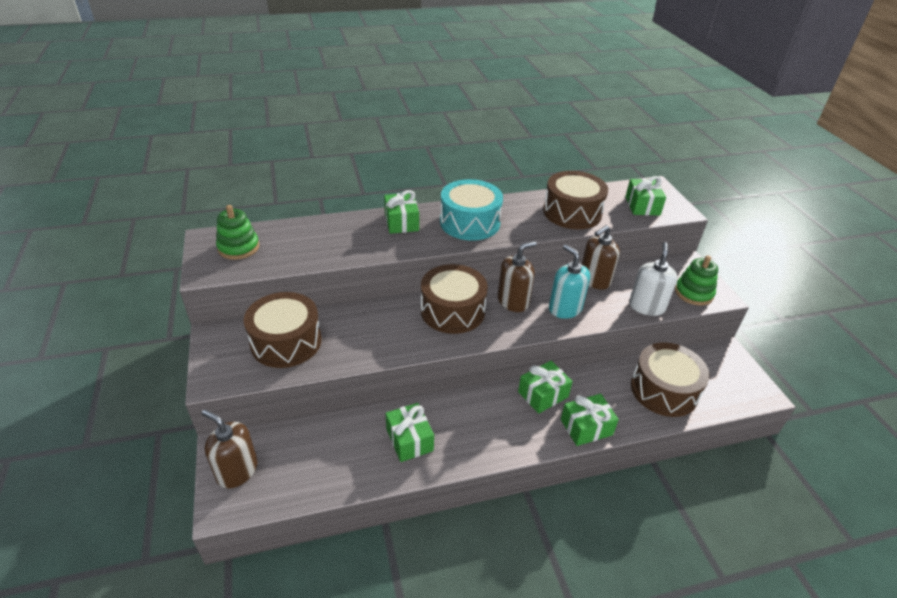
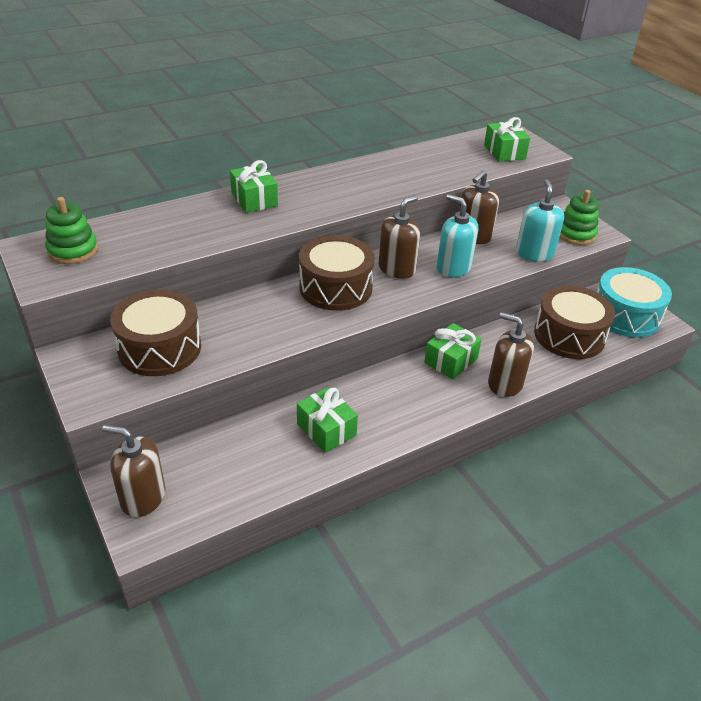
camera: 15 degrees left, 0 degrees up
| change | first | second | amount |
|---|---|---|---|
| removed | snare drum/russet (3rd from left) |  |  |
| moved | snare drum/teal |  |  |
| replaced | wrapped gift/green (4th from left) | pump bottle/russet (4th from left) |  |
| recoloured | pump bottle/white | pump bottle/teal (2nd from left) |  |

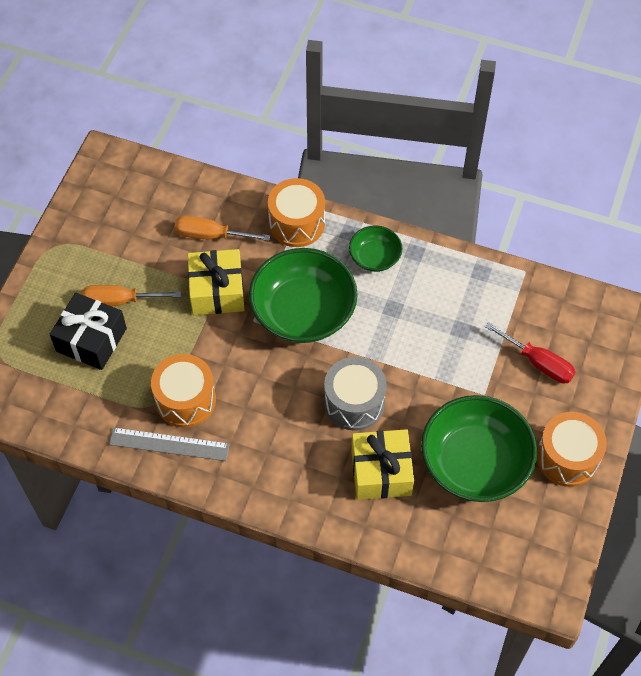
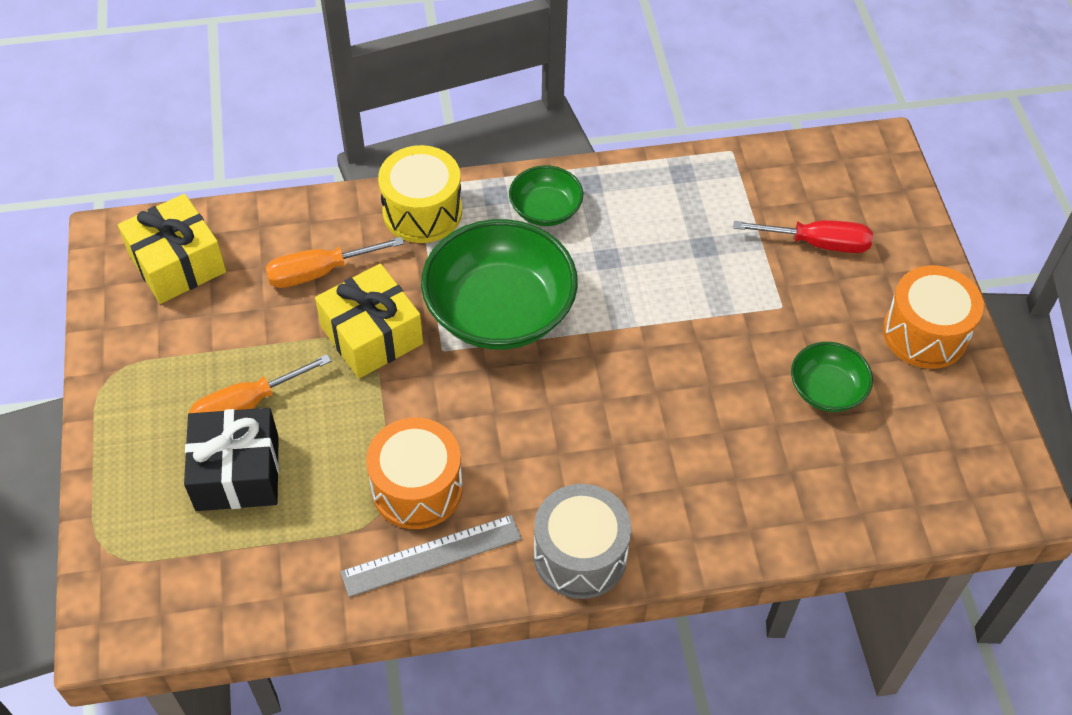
camera: 30 degrees left, 5 degrees down
| change | first | second | amount |
|---|---|---|---|
| moved | snare drum/ash-grey |  |  |
| moved | wrapped gift/bright yellow (2nd from left in the first image) | wrapped gift/bright yellow (1st from left) |  |
| recoloured | snare drum/orange-coloured (2nd from left) | snare drum/bright yellow |  |
| resized | serving bowl/green (3rd from left) |  | x0.51 |

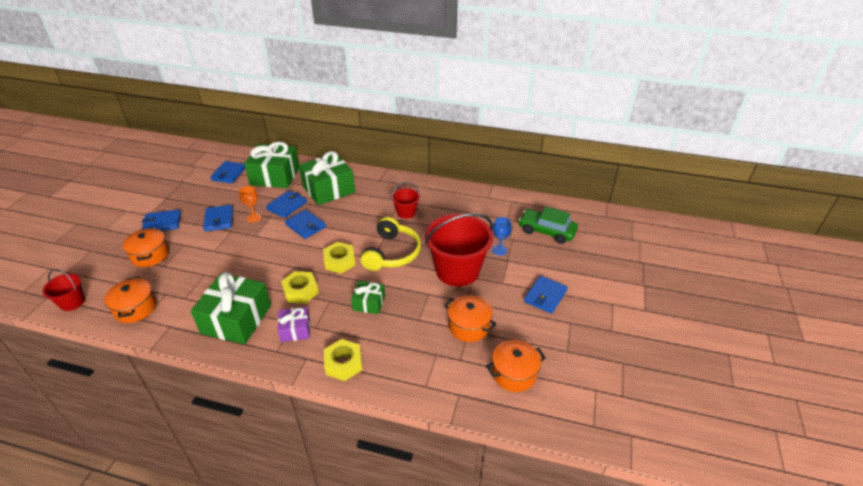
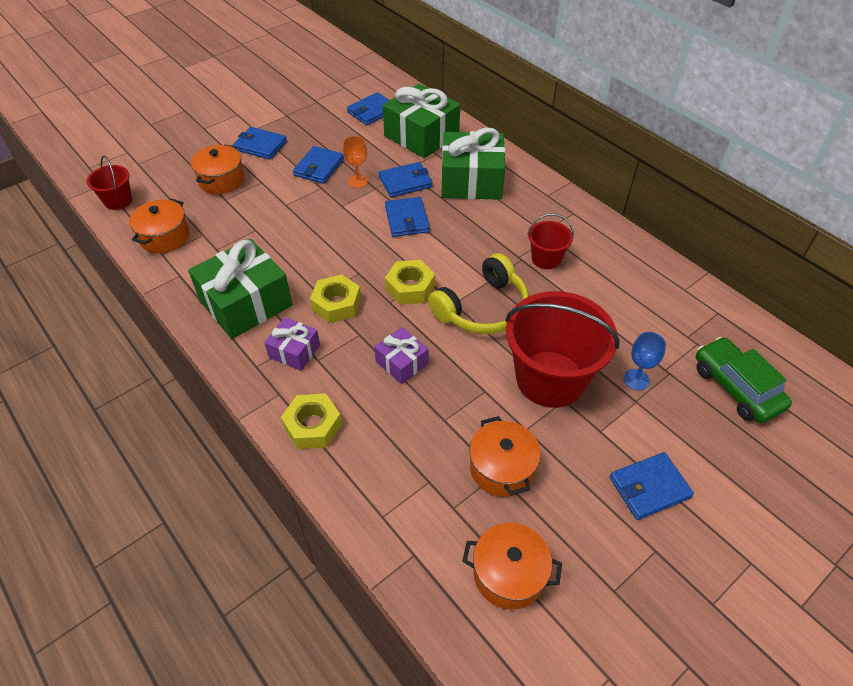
camera: 35 degrees right, 10 degrees up
| change | first | second | amount |
|---|---|---|---|
| recoloured | wrapped gift/green (4th from left) | wrapped gift/royal purple (2nd from left) |  |

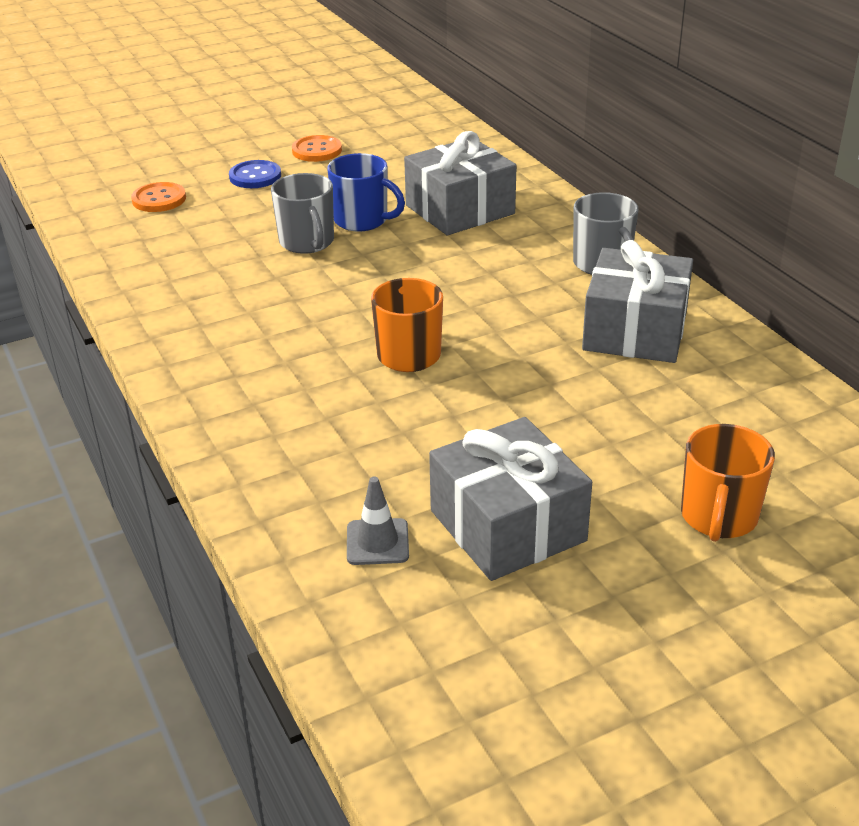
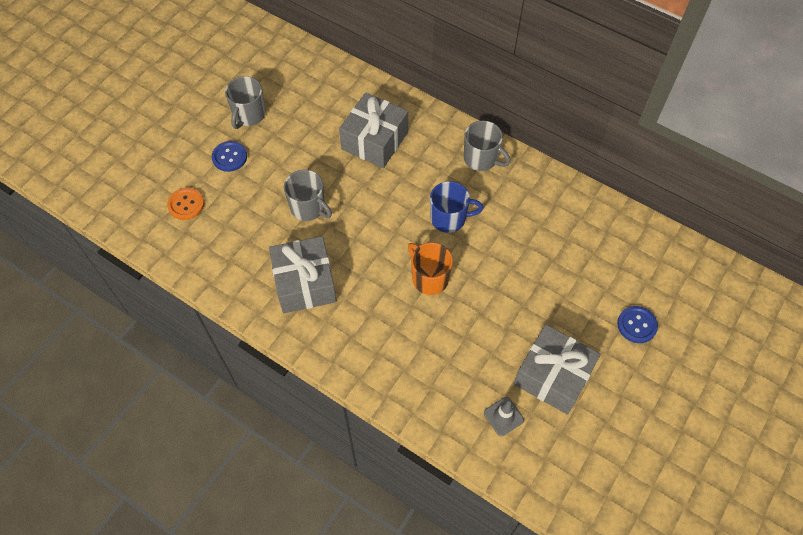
camera: 30 degrees left, 25 degrees up
| change | first | second | amount |
|---|---|---|---|
| moved | tea mug/royal blue |  |  |
| moved | wrapped gift/ash-grey (3rd from left in the first image) | wrapped gift/ash-grey (1st from left) |  |
| replaced | button/orange-coloured (2nd from left) | tea mug/ash-grey (1st from left) |  |
| replaced | tea mug/orange-coloured (2nd from left) | button/royal blue (2nd from left) |  |

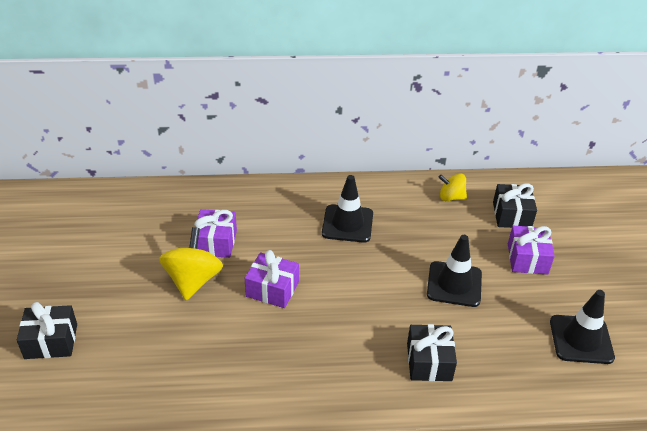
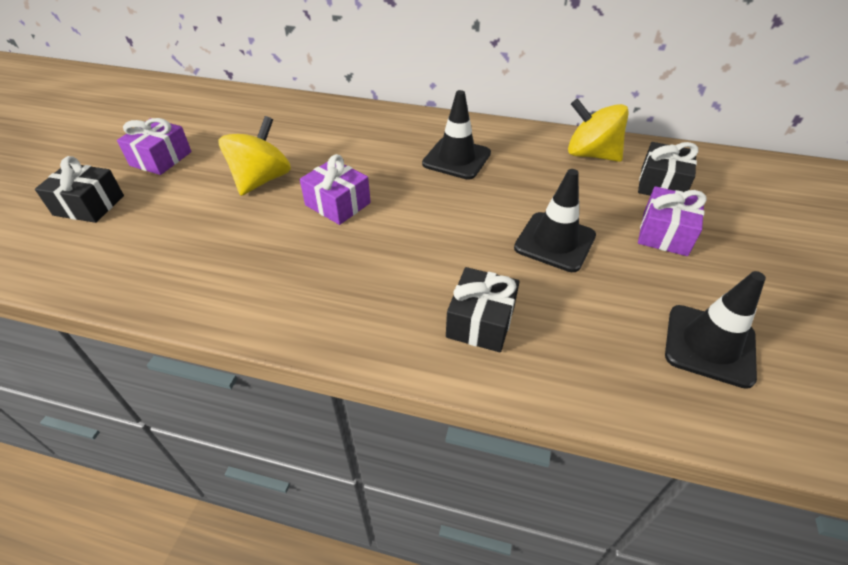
camera: 20 degrees right, 5 degrees up
| change | first | second | amount |
|---|---|---|---|
| moved | wrapped gift/royal purple (1st from left) |  |  |
| resized | whirligig/bright yellow (2nd from left) |  | x1.64 |

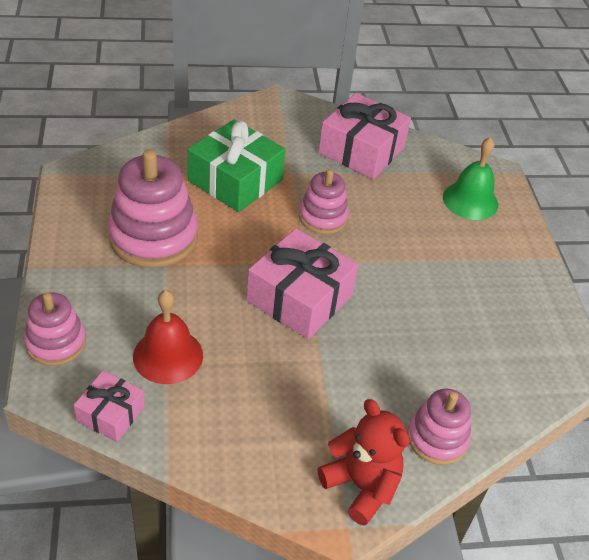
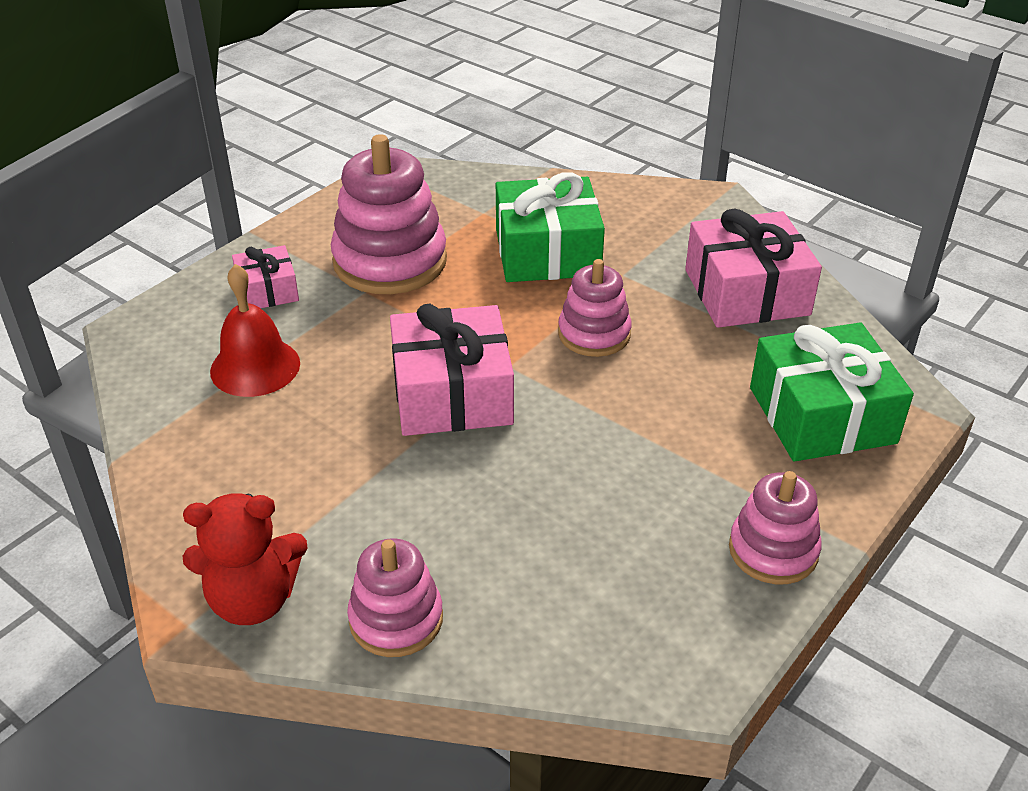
camera: 50 degrees right, 5 degrees down
| change | first | second | amount |
|---|---|---|---|
| moved | stacking rings/pink (1st from left in the first image) | stacking rings/pink (4th from left) |  |
| moved | wrapped gift/pink (1st from left) |  |  |
| replaced | bell/green | wrapped gift/green (2nd from left) |  |
| turned | stuffed bear/crimson |  | 75 degrees clockwise |

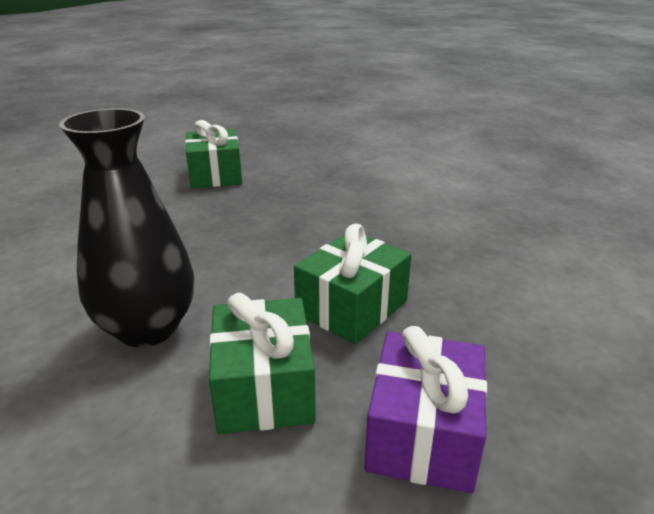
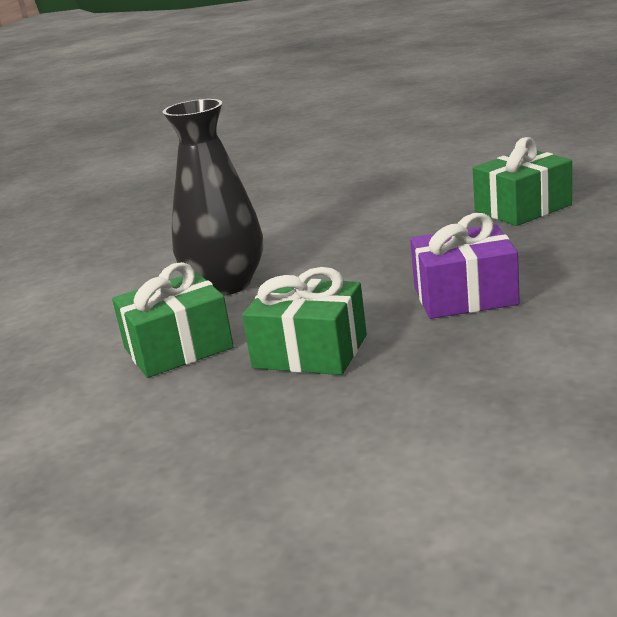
camera: 75 degrees right, 5 degrees down
| change | first | second | amount |
|---|---|---|---|
| moved | wrapped gift/royal purple |  |  |

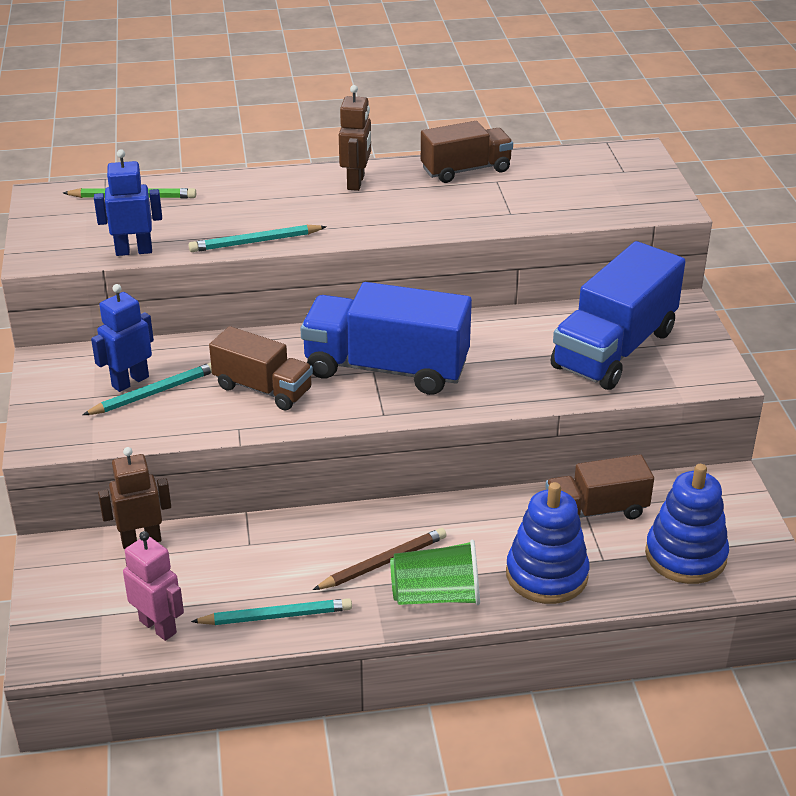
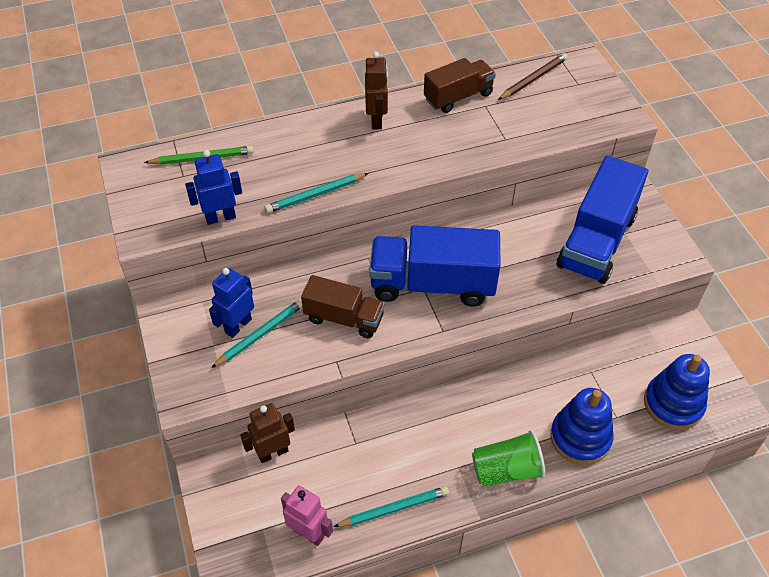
camera: 10 degrees left, 15 degrees up
| change | first | second | amount |
|---|---|---|---|
| removed | toy truck/russet (3rd from left) |  |  |
| moved | pencil/russet |  |  |

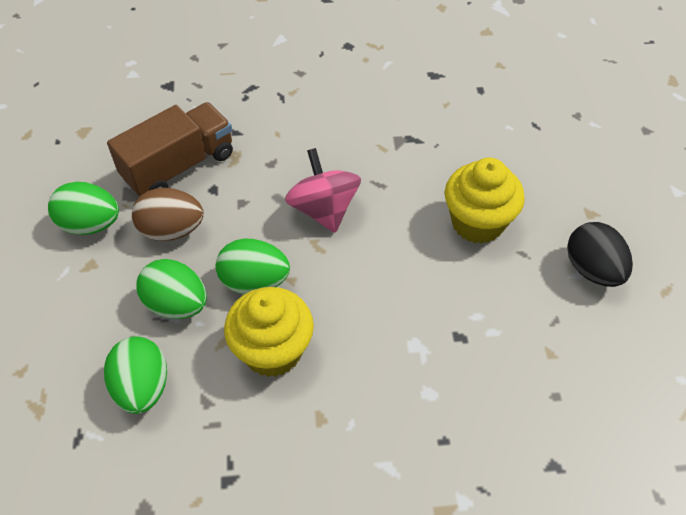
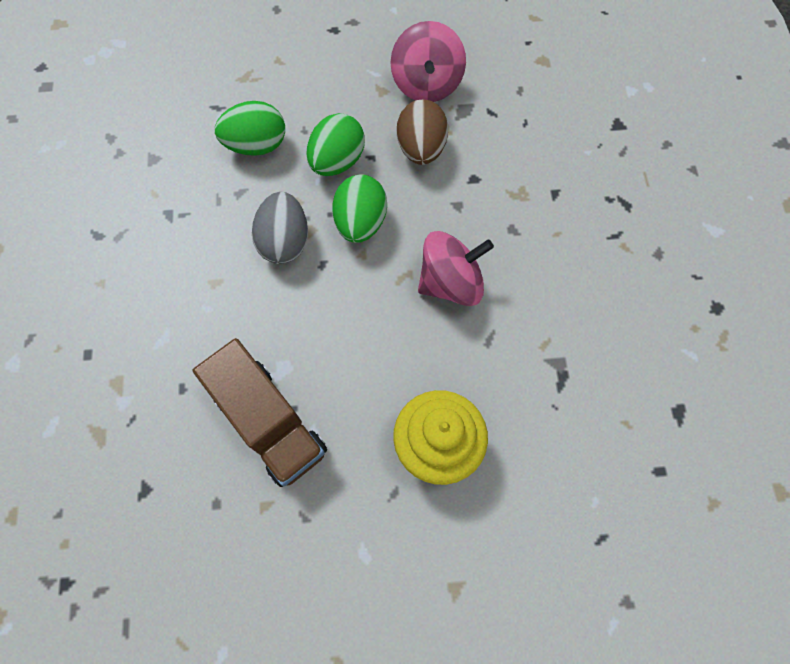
camera: 90 degrees right, 15 degrees up
| change | first | second | amount |
|---|---|---|---|
| removed | egg/black |  |  |
| moved | toy truck/russet |  |  |
| replaced | egg/green (1st from left) | whirligig/pink (1st from left) |  |
| replaced | cupcake/bright yellow (1st from left) | egg/ash-grey |  |

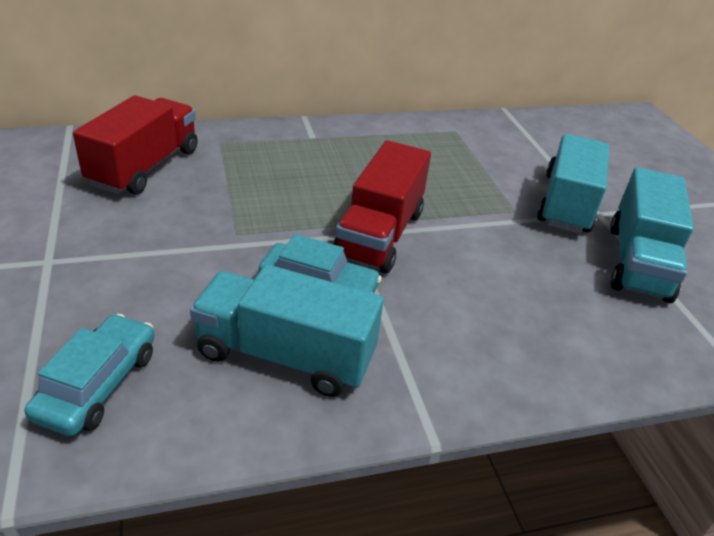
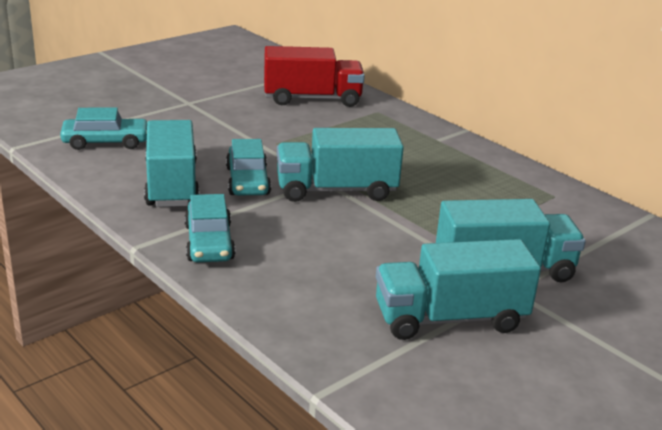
camera: 65 degrees right, 10 degrees down
| change | first | second | amount |
|---|---|---|---|
| added |  | car/teal (2nd from left) |  |
| recoloured | toy truck/crimson (2nd from left) | toy truck/teal (2nd from left) |  |

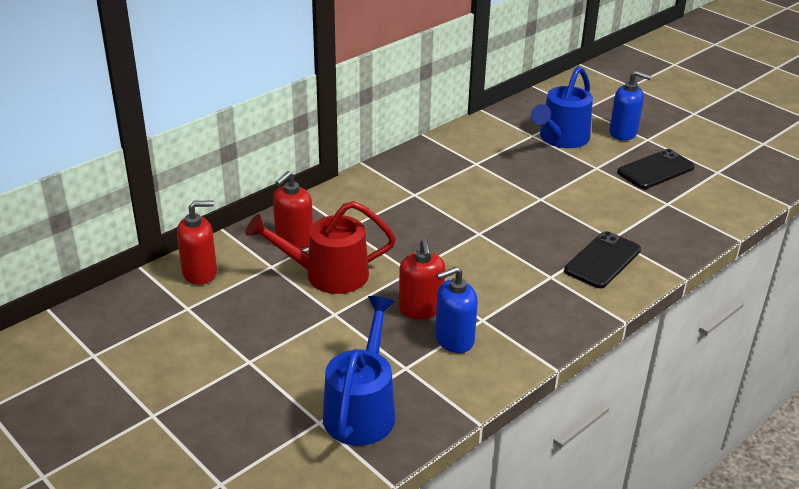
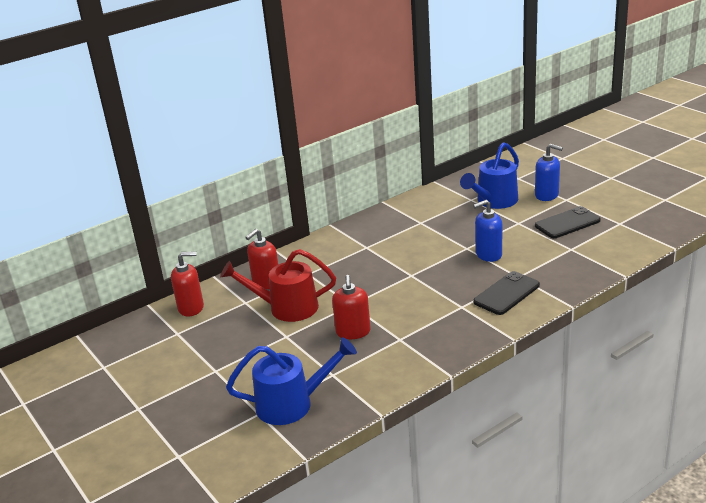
camera: 10 degrees right, 5 degrees down
| change | first | second | amount |
|---|---|---|---|
| moved | pump bottle/royal blue (1st from left) |  |  |
| turned | watering pot/royal blue (1st from left) |  | 60 degrees clockwise |

